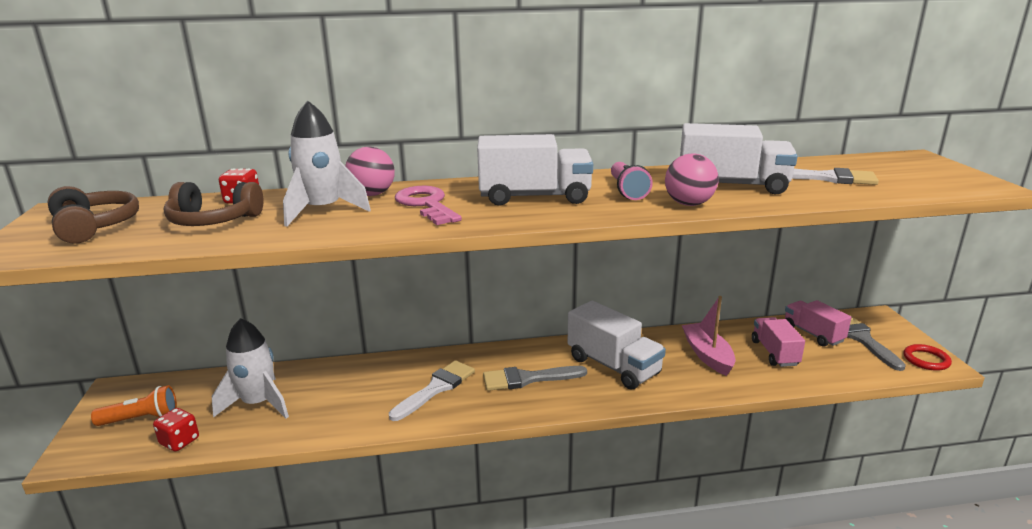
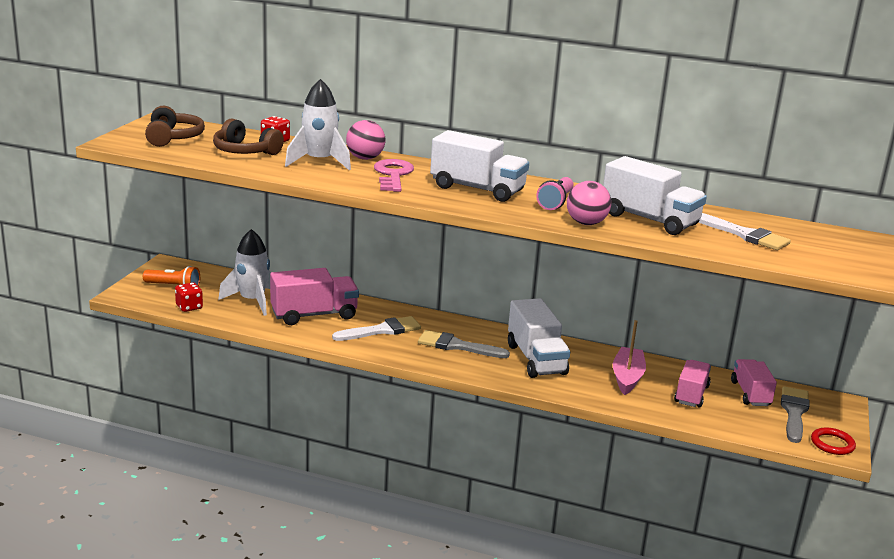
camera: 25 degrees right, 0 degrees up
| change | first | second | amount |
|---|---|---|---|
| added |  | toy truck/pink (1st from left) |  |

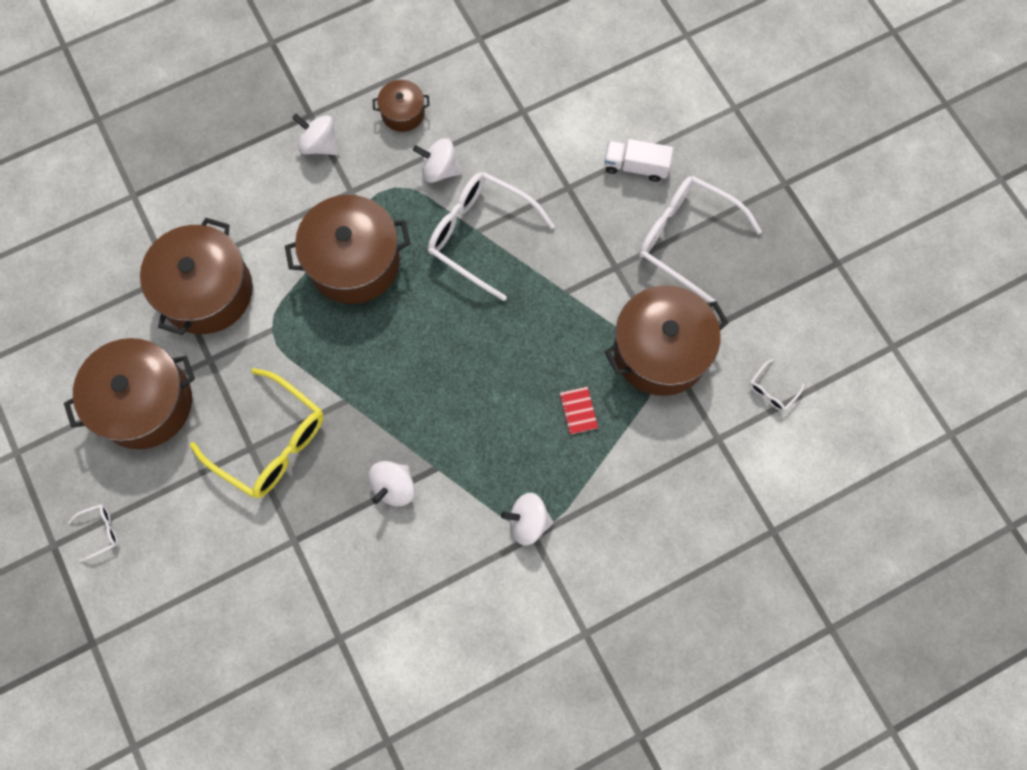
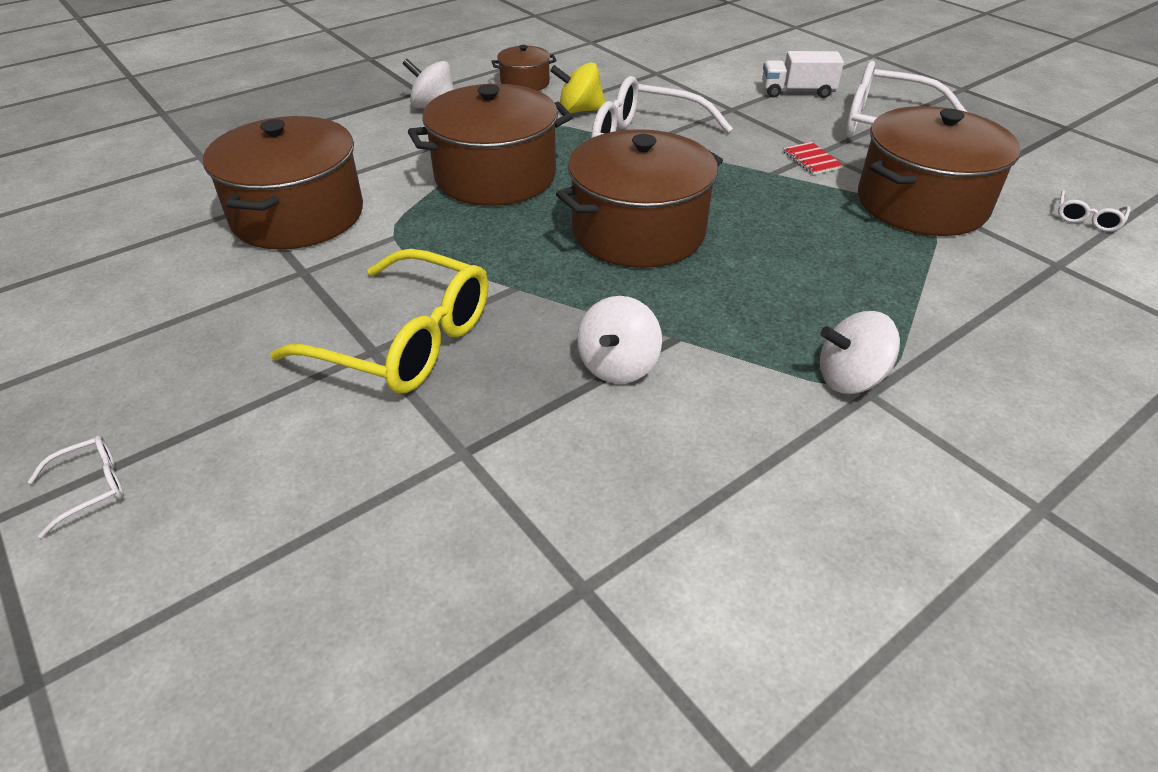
camera: 10 degrees left, 30 degrees down
| change | first | second | amount |
|---|---|---|---|
| moved | pot/russet (1st from left in the first image) | pot/russet (4th from left) |  |
| moved | notepad/crimson |  |  |
| recoloured | whirligig/white (3rd from left) | whirligig/bright yellow |  |

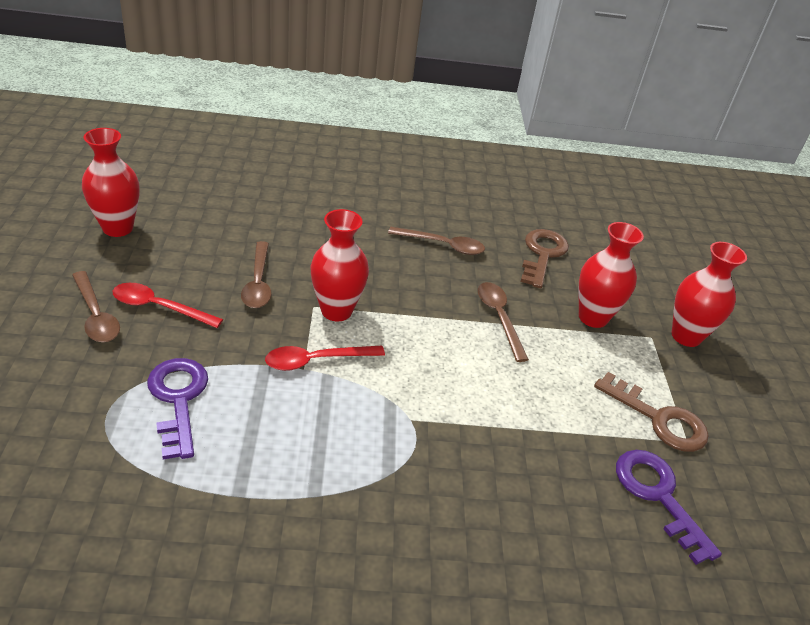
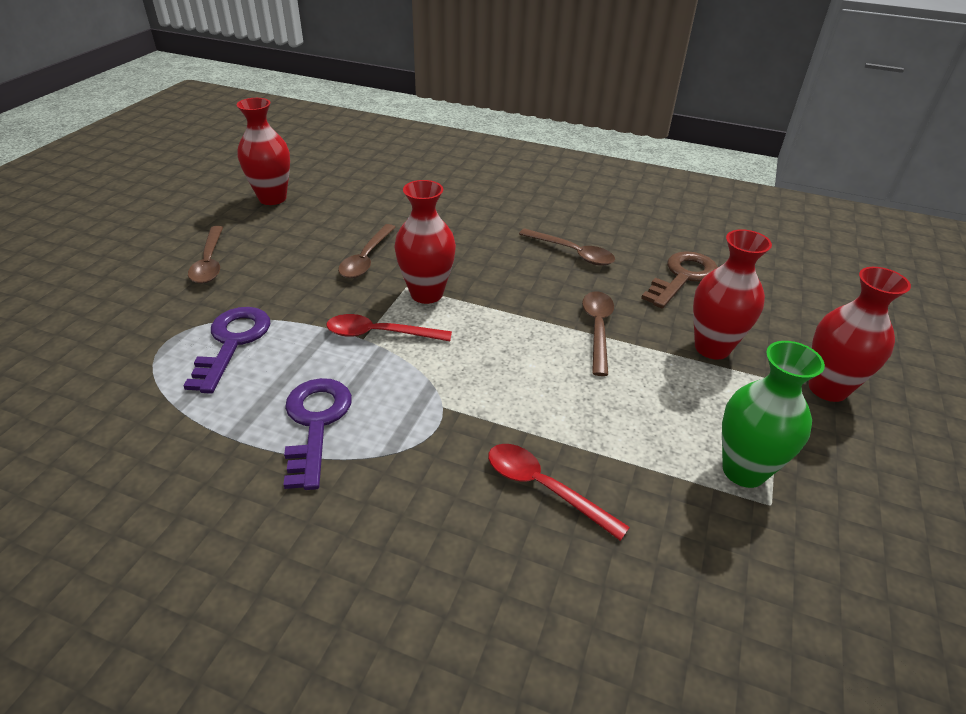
camera: 25 degrees right, 0 degrees up
| change | first | second | amount |
|---|---|---|---|
| moved | tablespoon/crimson (1st from left in the first image) | tablespoon/crimson (2nd from left) |  |
| moved | door key/royal purple (2nd from left) |  |  |
| replaced | door key/russet (2nd from left) | tall vase/green |  |

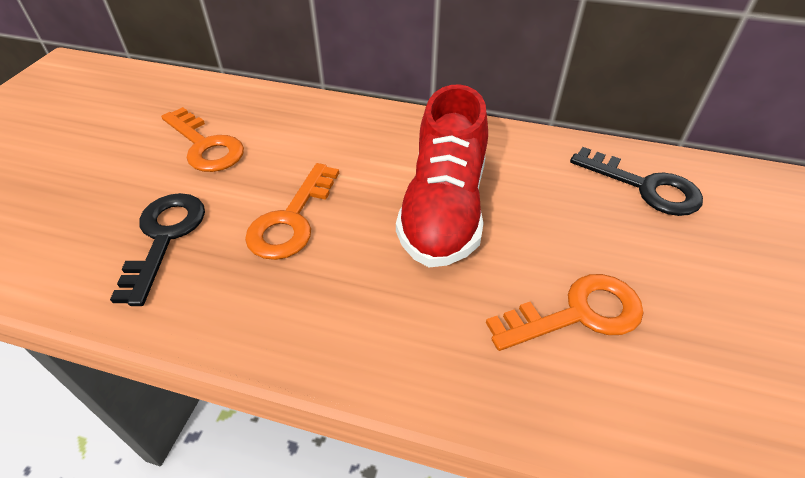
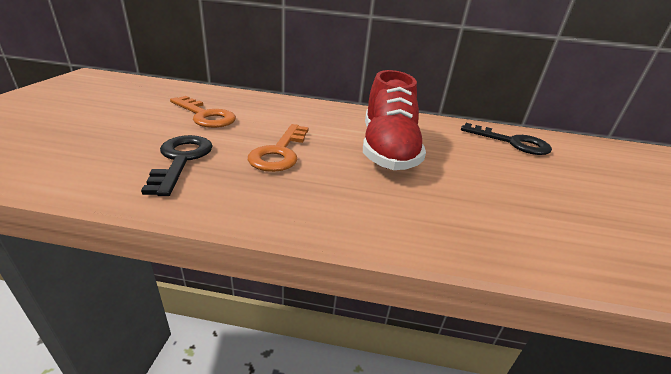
camera: 10 degrees left, 15 degrees down
| change | first | second | amount |
|---|---|---|---|
| removed | door key/orange-coloured (3rd from left) |  |  |

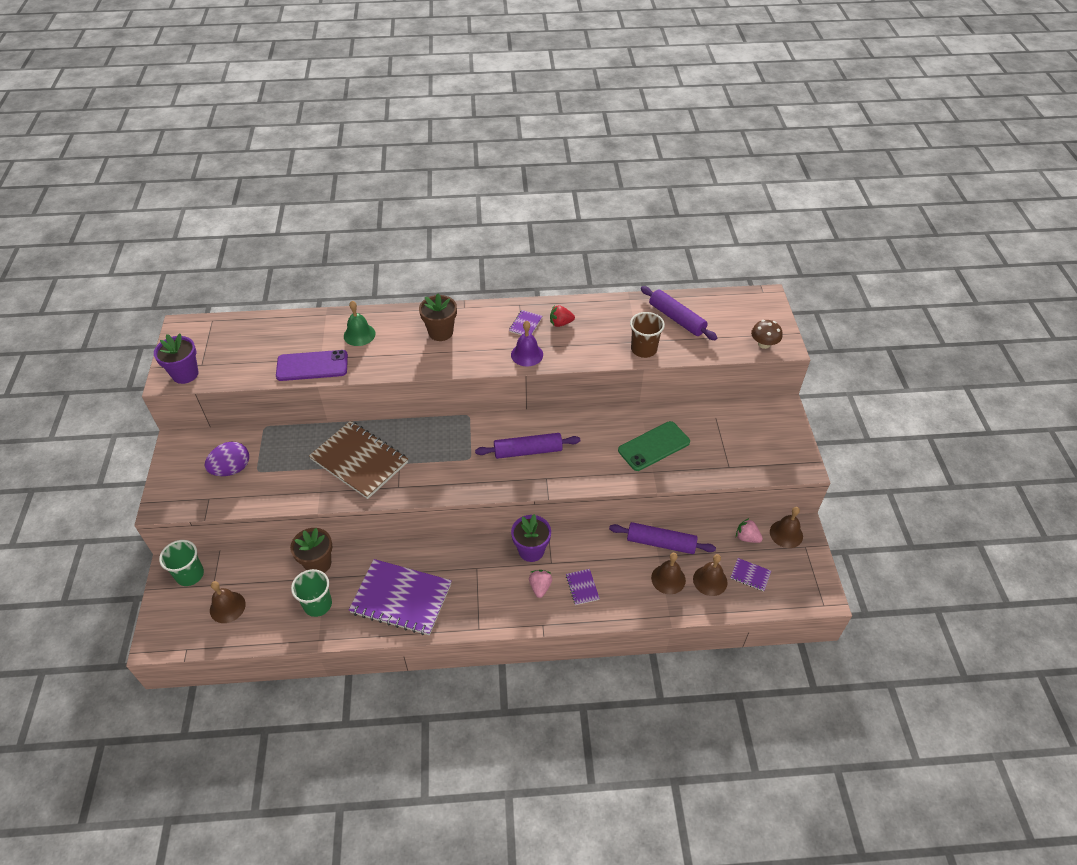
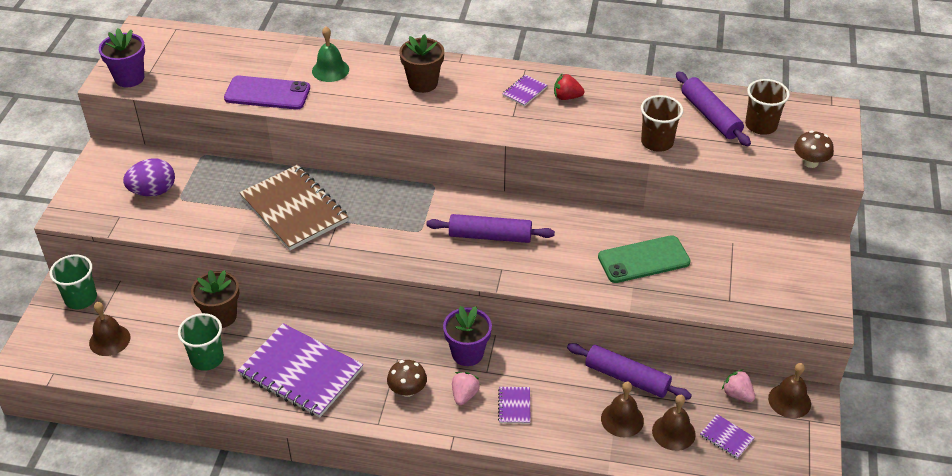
camera: 15 degrees right, 5 degrees down
| change | first | second | amount |
|---|---|---|---|
| removed | bell/royal purple |  |  |
| added |  | fungus/russet (1st from left) |  |
| added |  | tumbler/russet (2nd from left) |  |

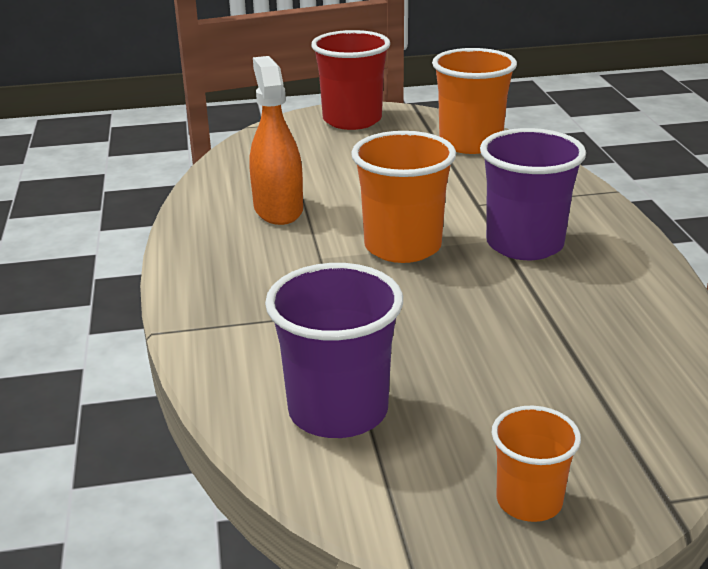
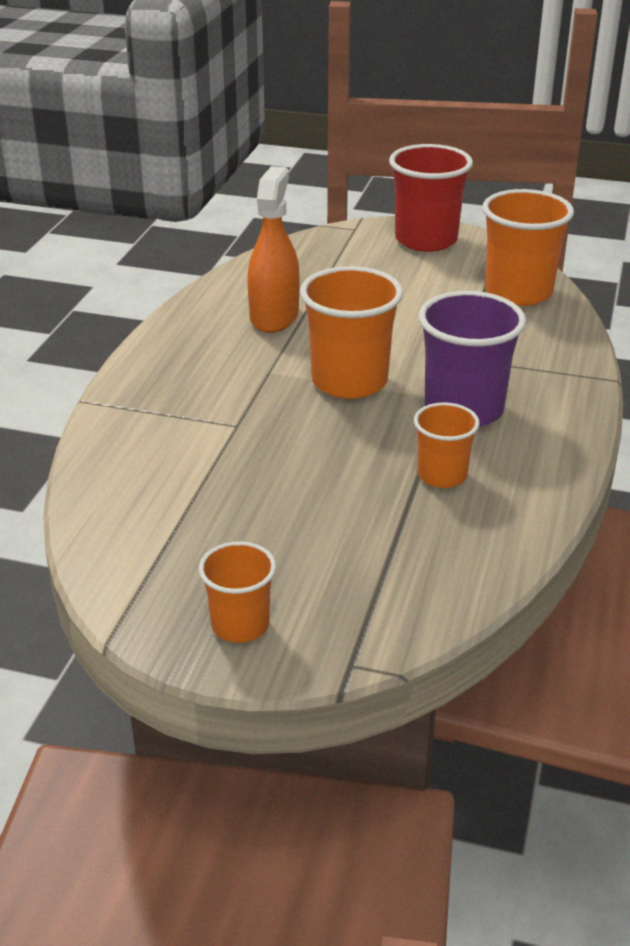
camera: 25 degrees right, 5 degrees up
| change | first | second | amount |
|---|---|---|---|
| removed | tumbler/royal purple (1st from left) |  |  |
| added |  | tumbler/orange-coloured (3rd from left) |  |

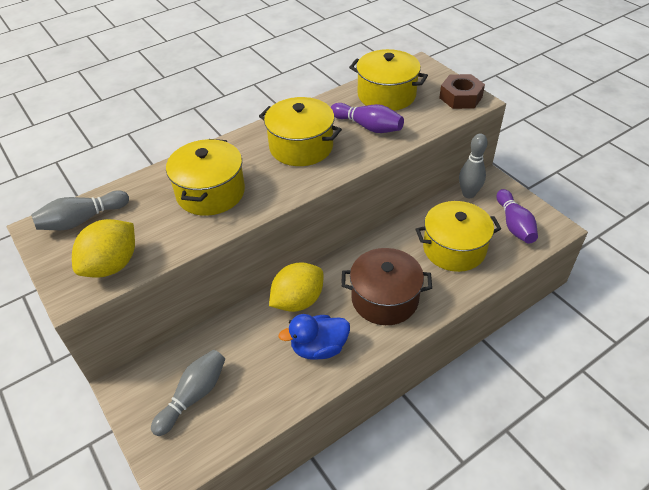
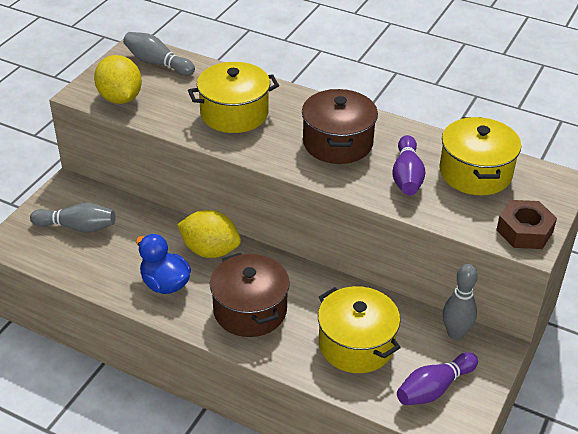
camera: 60 degrees right, 5 degrees down
| change | first | second | amount |
|---|---|---|---|
| recoloured | pot/bright yellow (2nd from left) | pot/russet (2nd from left) |  |
| turned | lemon/bright yellow (1st from left) |  | 60 degrees clockwise |

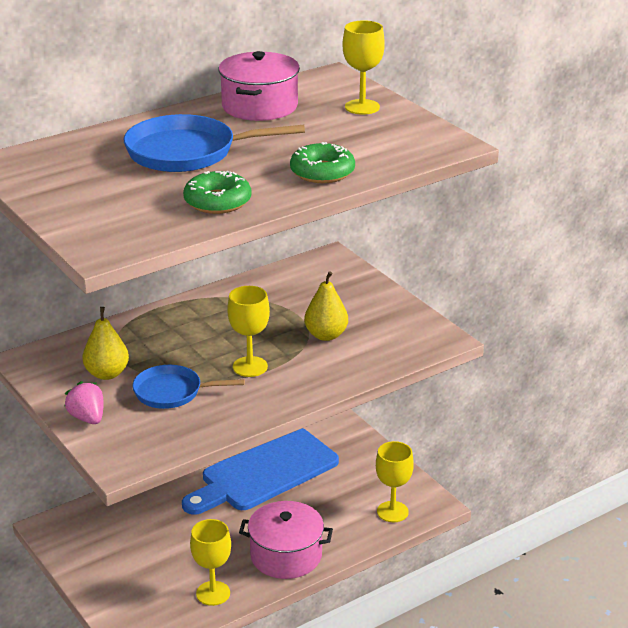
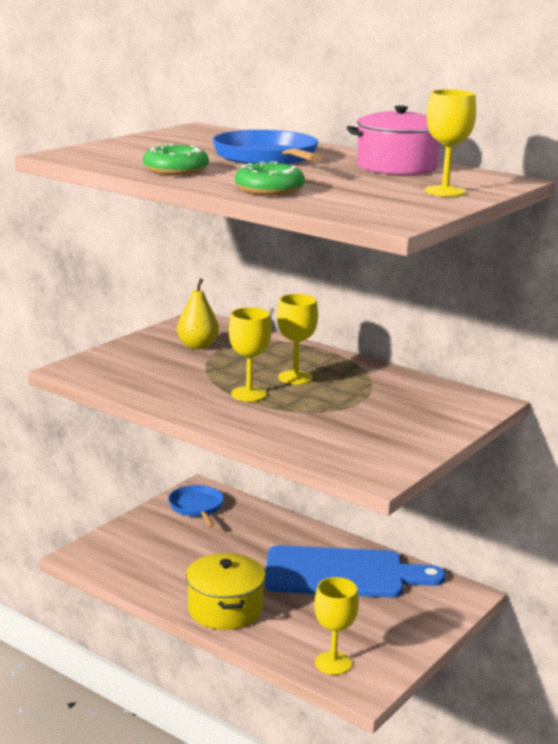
camera: 70 degrees right, 10 degrees down
| change | first | second | amount |
|---|---|---|---|
| removed | toy strawberry/pink |  |  |
| removed | pear fruit/bright yellow (2nd from left) |  |  |
| moved | skillet/royal blue (1st from left) |  |  |
| moved | wine glass/bright yellow (1st from left in the first image) | wine glass/bright yellow (2nd from left) |  |
| recoloured | pot/pink (2nd from left) | pot/bright yellow |  |
| turned | chopping board/royal blue |  | 150 degrees clockwise |

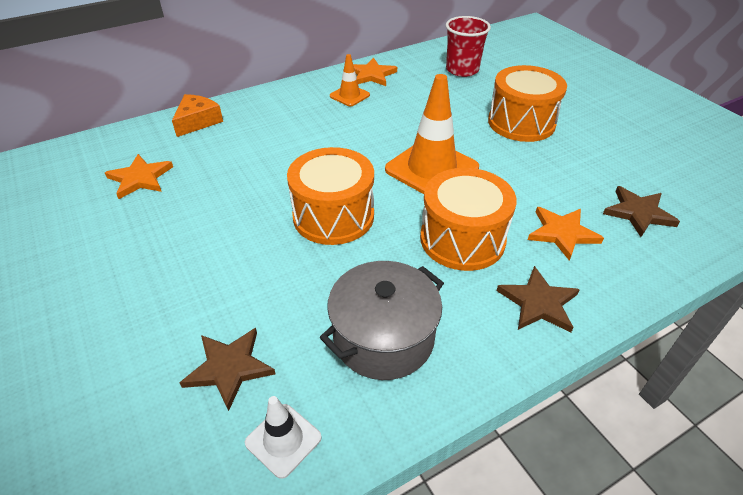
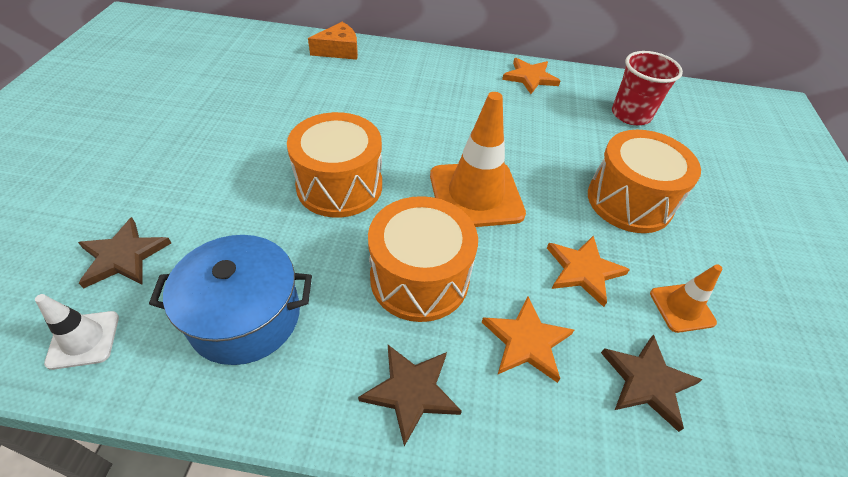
camera: 35 degrees right, 5 degrees up
| change | first | second | amount |
|---|---|---|---|
| moved | star shape/orange-coloured (1st from left in the first image) | star shape/orange-coloured (3rd from left) |  |
| moved | traffic cone/orange-coloured (1st from left in the first image) | traffic cone/orange-coloured (2nd from left) |  |
| recoloured | pot/ash-grey | pot/royal blue |  |

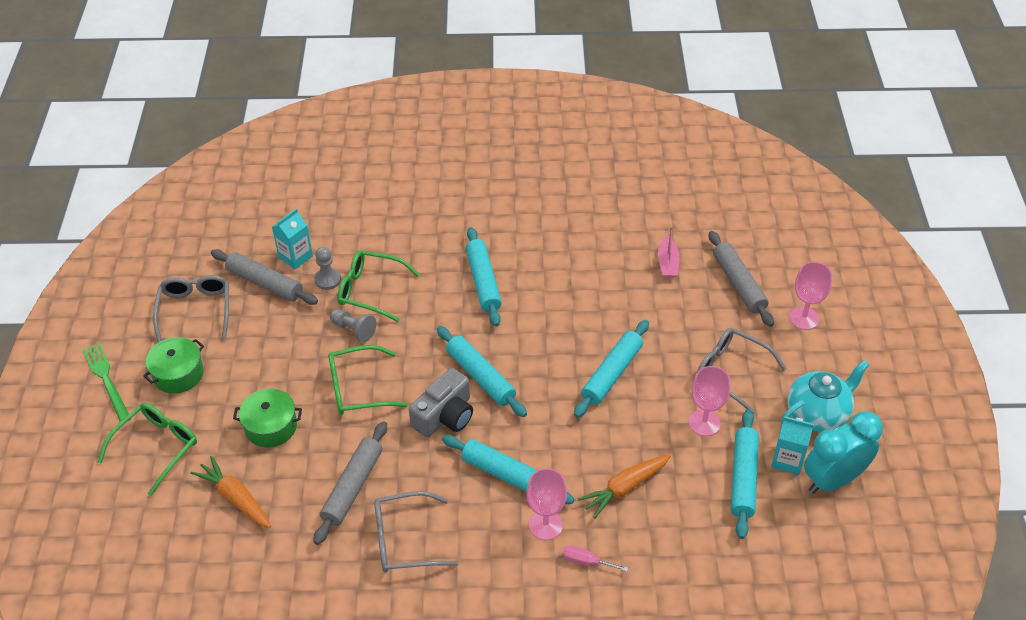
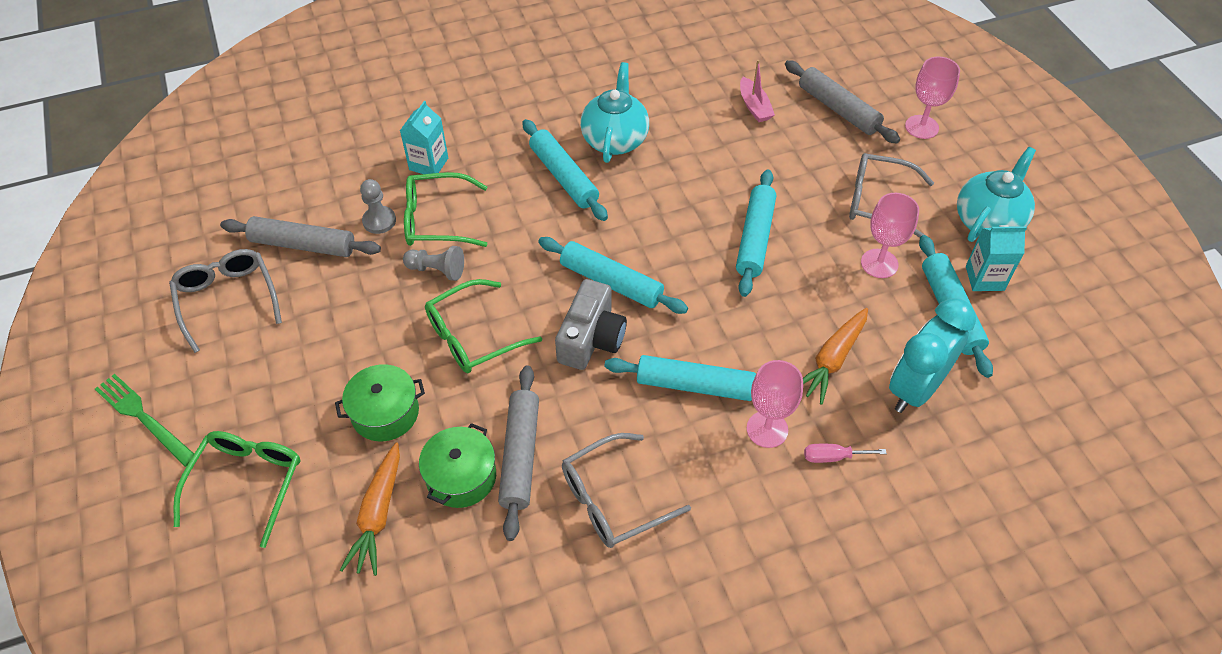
camera: 20 degrees left, 5 degrees up
| change | first | second | amount |
|---|---|---|---|
| added |  | teapot/teal (1st from left) |  |
| moved | pot/green (1st from left in the first image) | pot/green (2nd from left) |  |
| moved | carton/teal (1st from left) |  |  |
| moved | bedside clock/teal |  |  |
| turned | carrot/orange-coloured (1st from left) |  | 105 degrees counterclockwise |

